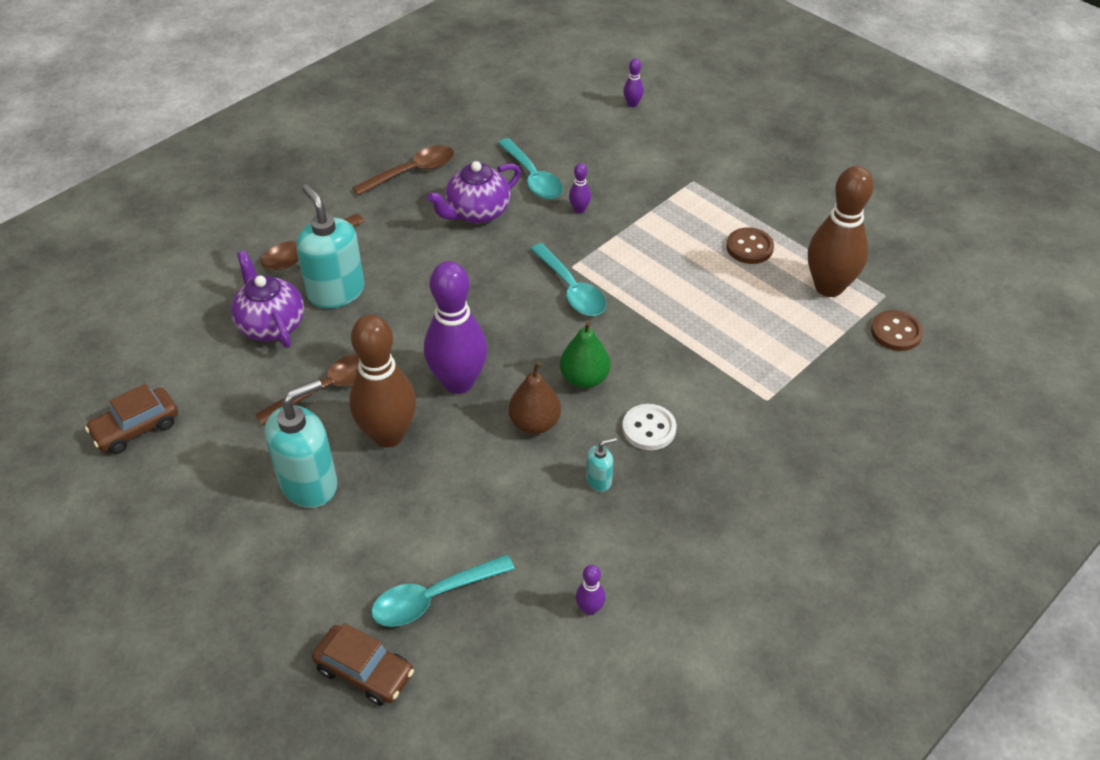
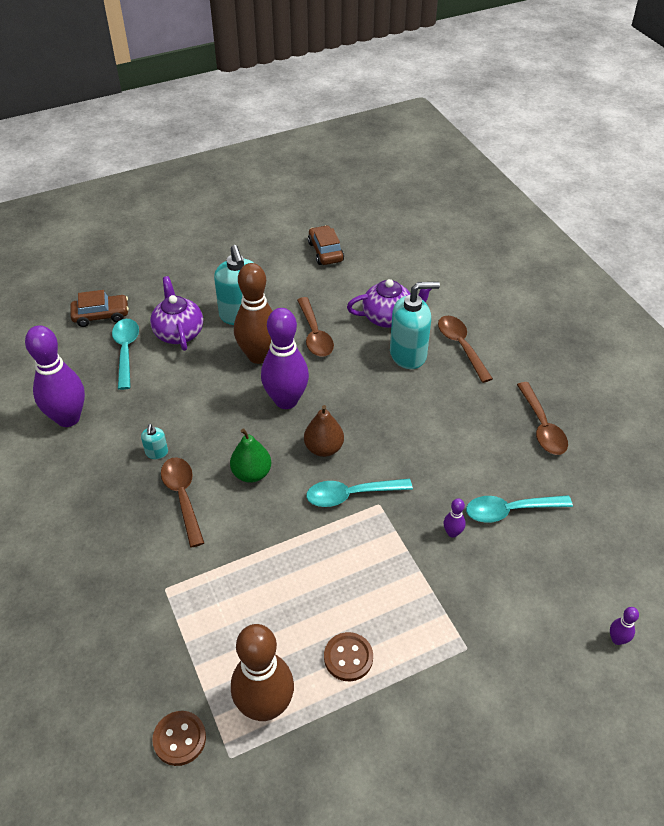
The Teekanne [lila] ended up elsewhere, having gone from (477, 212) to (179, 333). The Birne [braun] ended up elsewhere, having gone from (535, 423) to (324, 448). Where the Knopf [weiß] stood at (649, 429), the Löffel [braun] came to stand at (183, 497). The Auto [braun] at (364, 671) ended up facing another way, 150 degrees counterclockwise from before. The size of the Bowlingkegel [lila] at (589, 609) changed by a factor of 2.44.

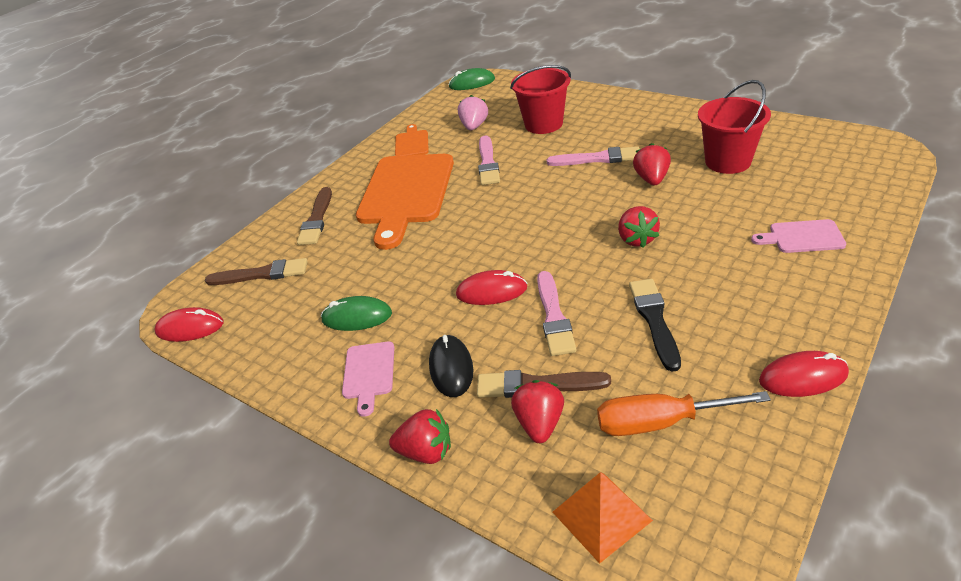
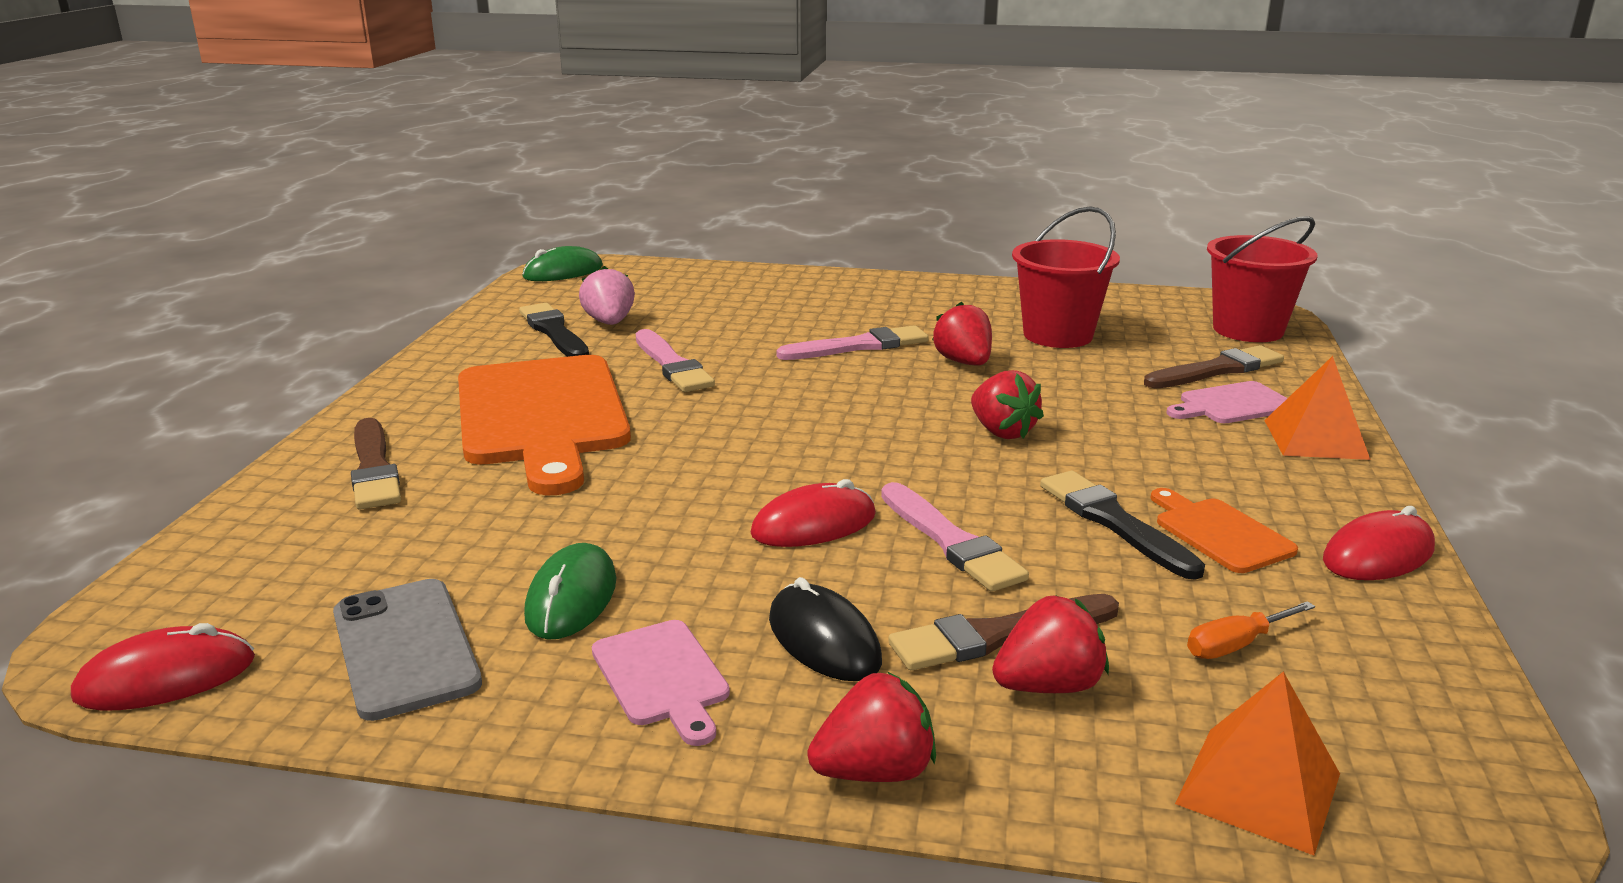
The second view gained the Handy [grau] at (405, 648). The second view gained the Pinsel [schwarz] at (554, 332). The second view gained the Pyramide [orange] at (1315, 439). The Pinsel [braun] ended up elsewhere, having gone from (261, 274) to (1216, 370). The Schneidebrett [orange] ended up elsewhere, having gone from (412, 143) to (1219, 533). The Eimer [rot] ended up elsewhere, having gone from (543, 124) to (1248, 330). The Computermaus [grün] at (357, 317) ended up facing another way, 60 degrees counterclockwise from before. The Erdbeere [rot] at (540, 423) ended up facing another way, 90 degrees clockwise from before. The size of the Schraubenzieher [orange] at (660, 422) changed by a factor of 0.55.

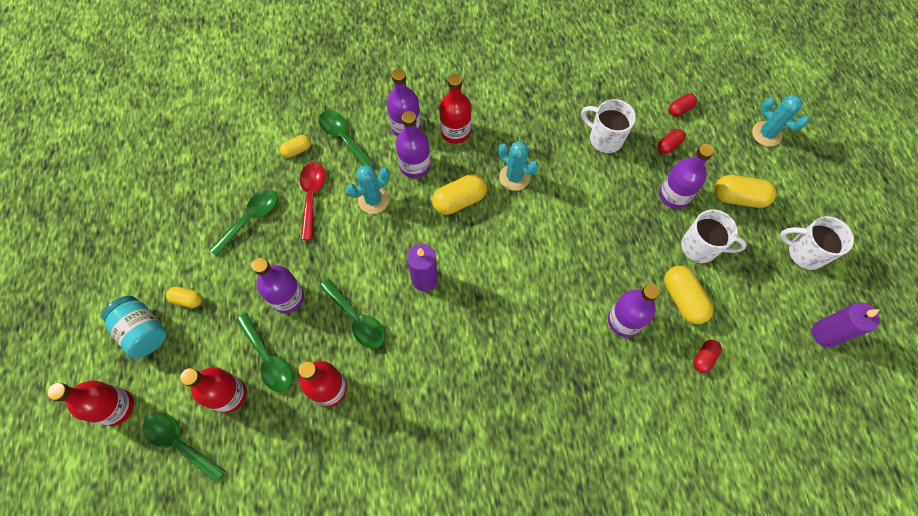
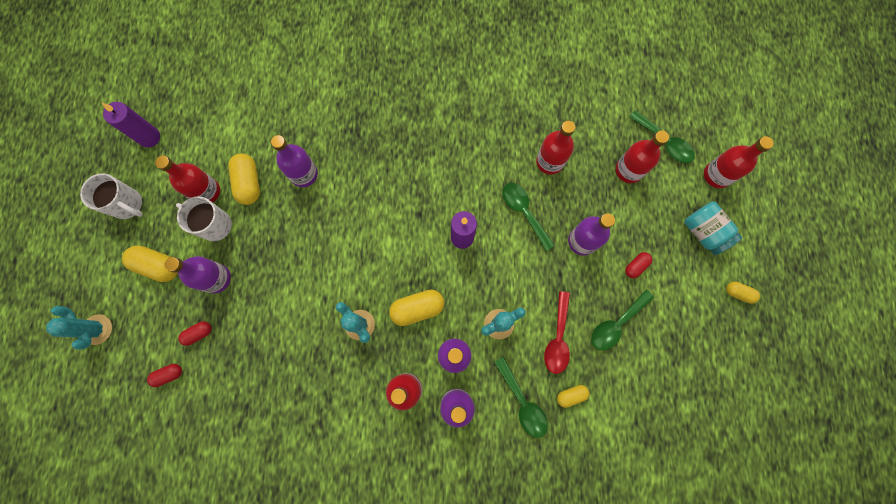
The second view lost the Löffel [grün] at (268, 359). The second view lost the Tasse [weiß] at (604, 138). The second view gained the Flasche [rot] at (206, 192). The Kapsel [gelb] ended up elsewhere, having gone from (187, 299) to (738, 293). The Kapsel [rot] ended up elsewhere, having gone from (704, 358) to (635, 266).

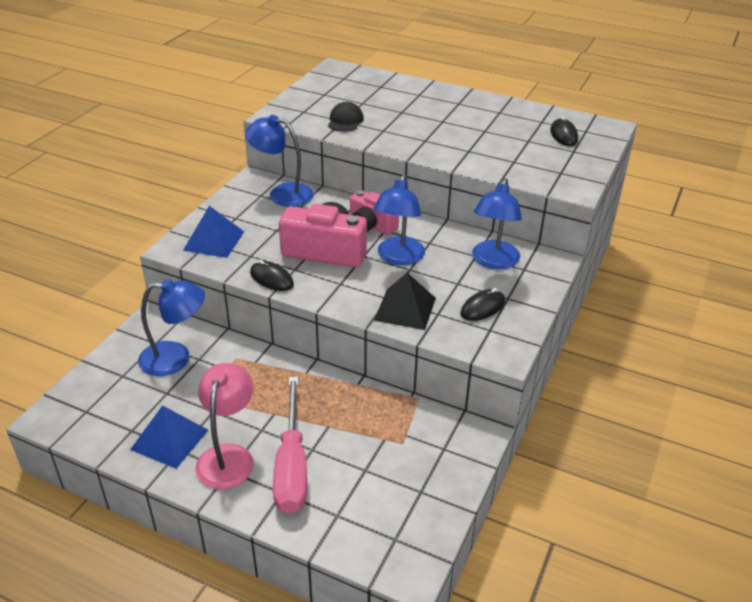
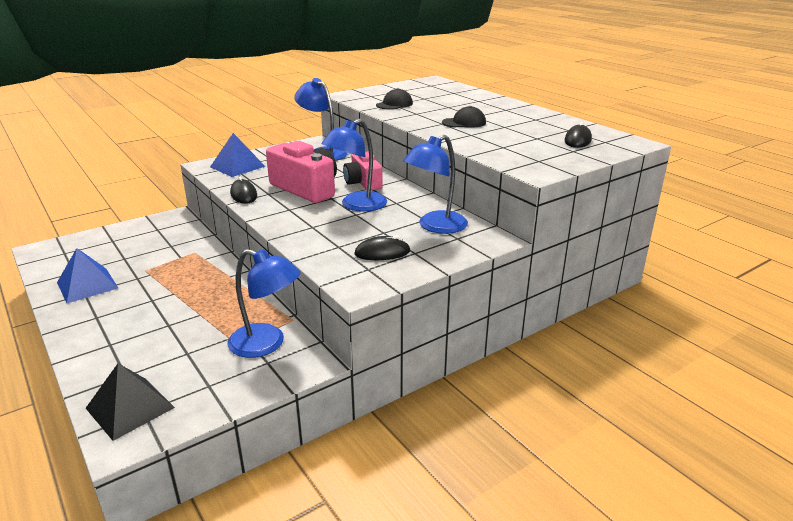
The second view lost the Lampe [rosa] at (228, 456). The second view lost the Schraubenzieher [rosa] at (291, 466). The second view gained the Kappe [schwarz] at (464, 122). The Lampe [blau] ended up elsewhere, having gone from (176, 358) to (266, 344). The Pyramide [schwarz] ended up elsewhere, having gone from (405, 309) to (130, 407).

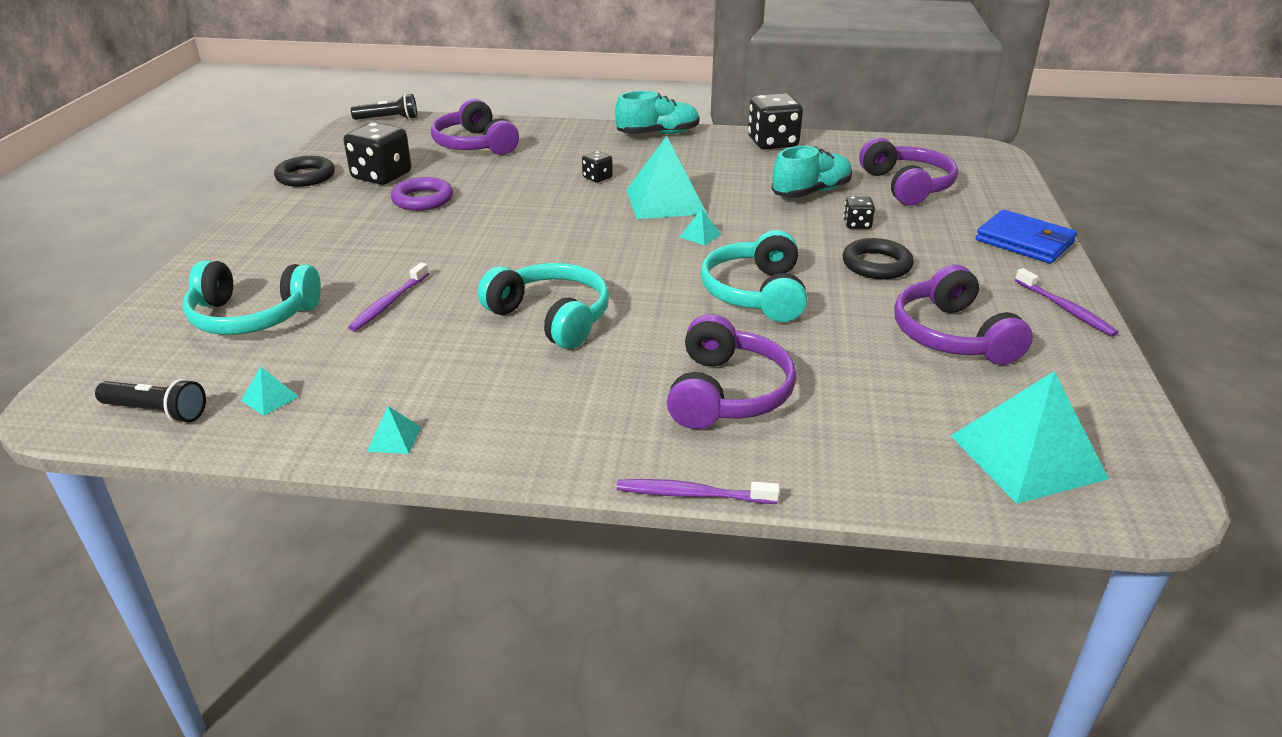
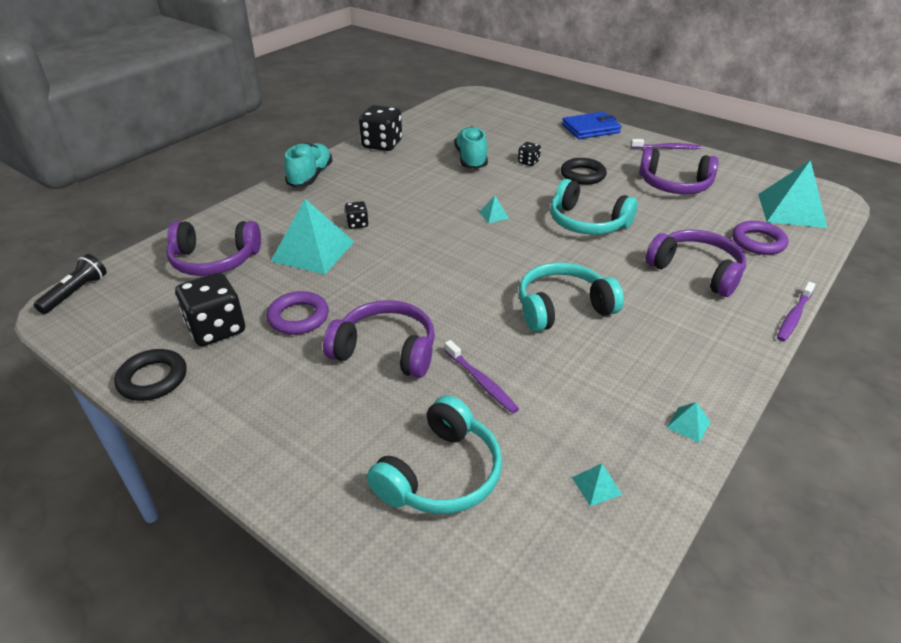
The second view lost the Taschenlampe [schwarz] at (157, 412). The second view gained the Ring [lila] at (758, 242). The Pyramide [türkis] ended up elsewhere, having gone from (665, 201) to (313, 251). The Kopfhörer [lila] ended up elsewhere, having gone from (907, 186) to (386, 350).

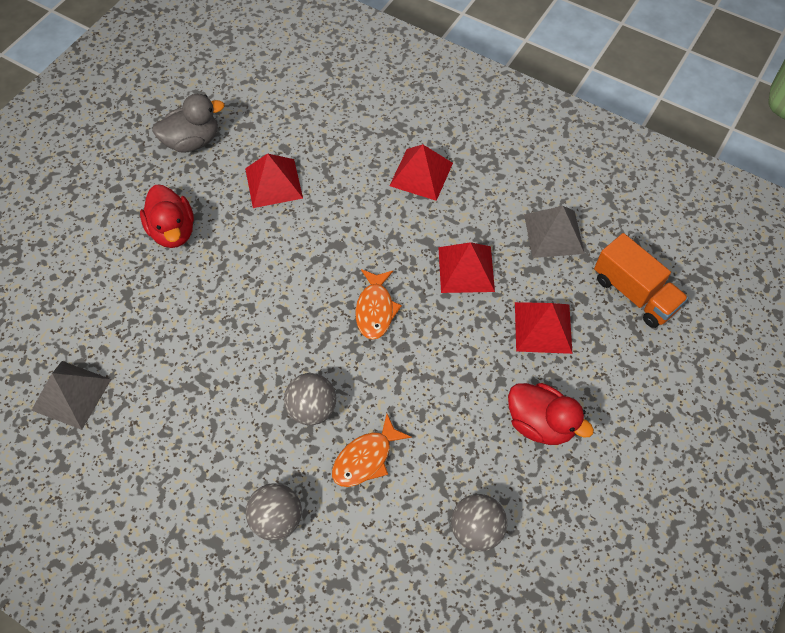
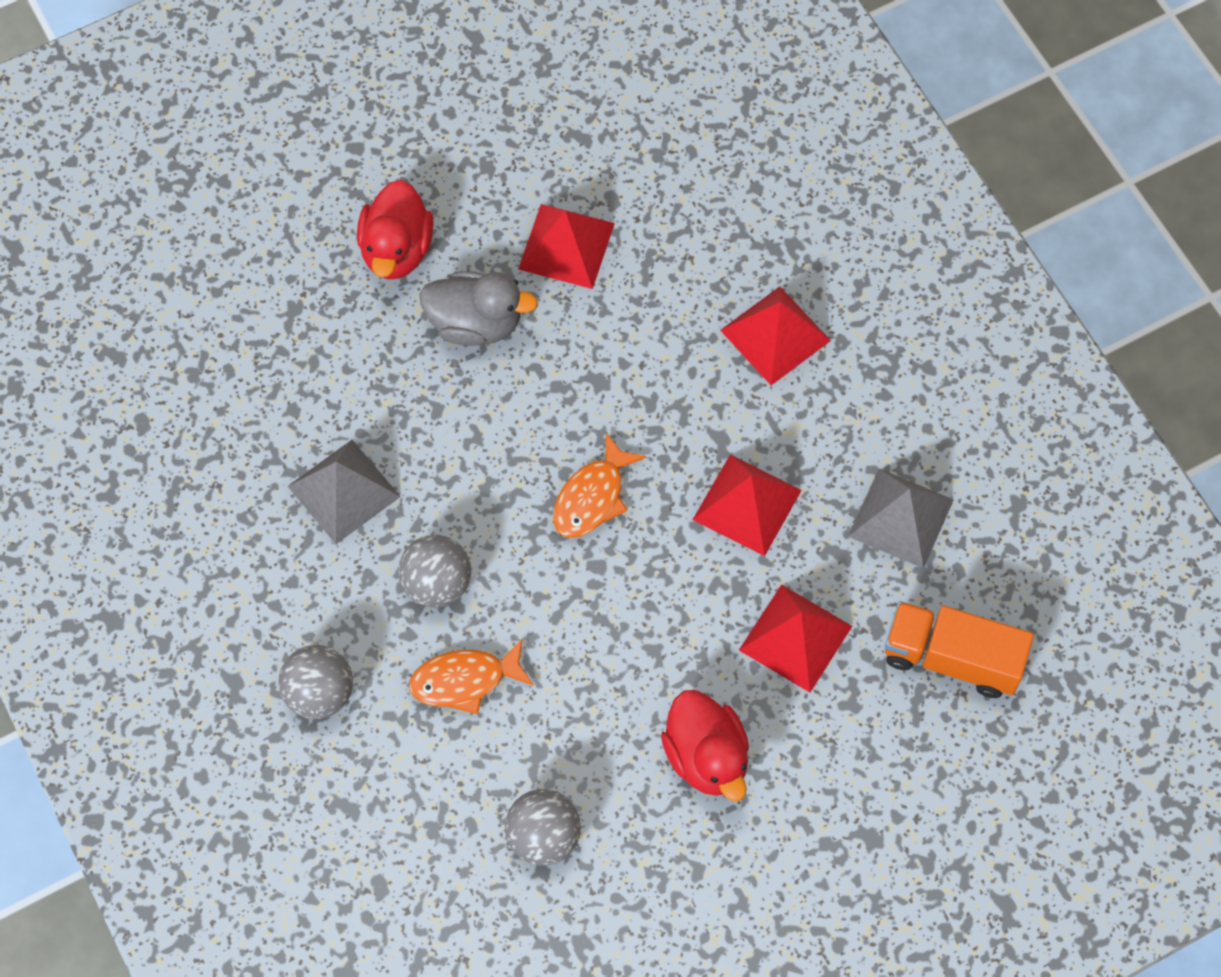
The Pyramide [grau] ended up elsewhere, having gone from (71, 394) to (343, 491). The Ente [grau] ended up elsewhere, having gone from (192, 141) to (476, 323). The Lastwagen [orange] at (634, 293) ended up facing another way, 120 degrees clockwise from before.

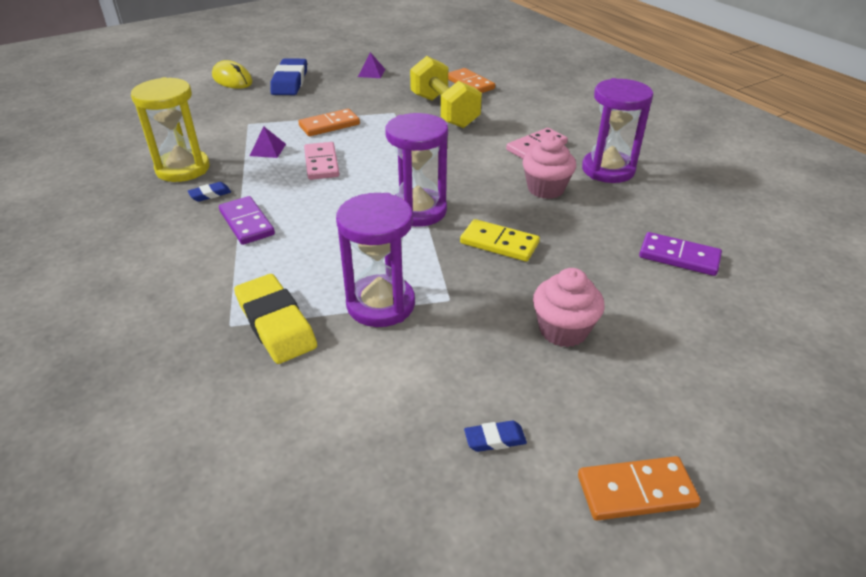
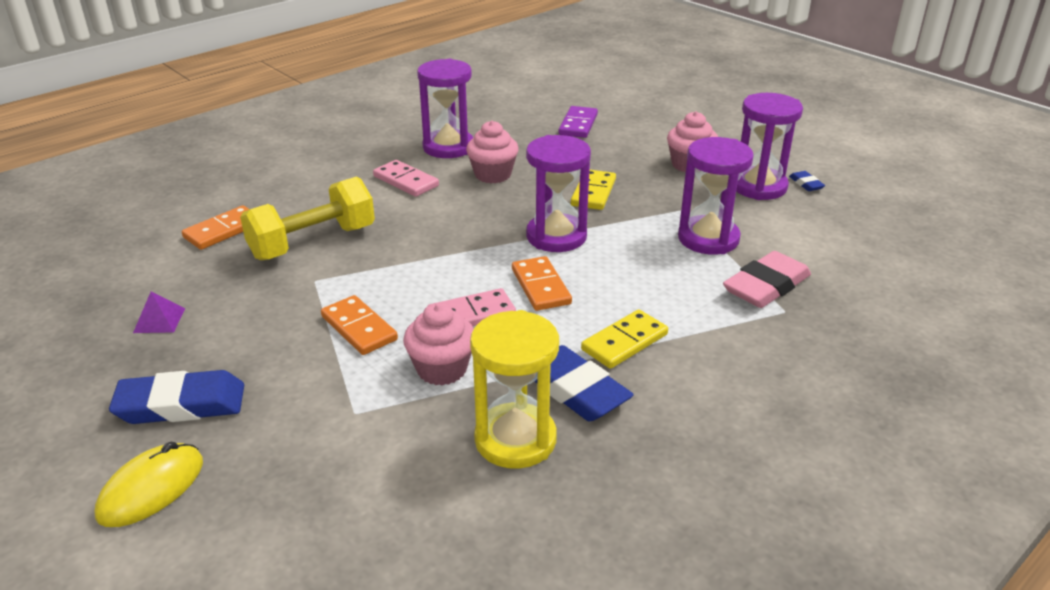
The second view gained the Sanduhr [lila] at (758, 187). The Dominostein [orange] ended up elsewhere, having gone from (636, 491) to (541, 286). Where the Pyramide [lila] stood at (268, 150), the Muffin [rosa] came to stand at (442, 369). What was the Dominostein [lila] at (246, 223) turned into the Dominostein [gelb] at (624, 342). What was the Radiergummi [gelb] at (276, 323) turned into the Radiergummi [rosa] at (766, 286). The size of the Radiergummi [blau] at (210, 194) changed by a factor of 2.17.

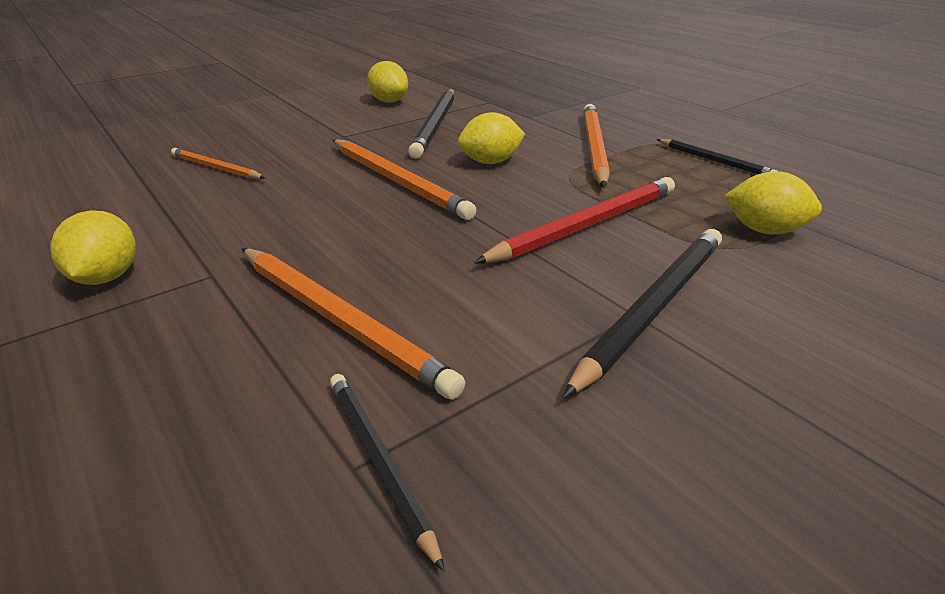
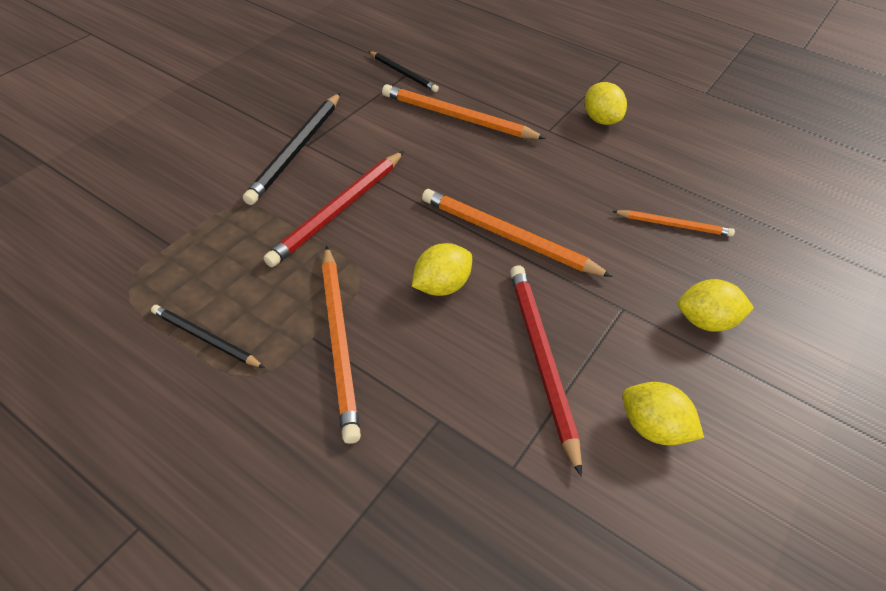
The Zitrone [gelb] ended up elsewhere, having gone from (764, 230) to (705, 321). What was the Bleistift [schwarz] at (435, 125) turned into the Bleistift [rot] at (541, 360).

